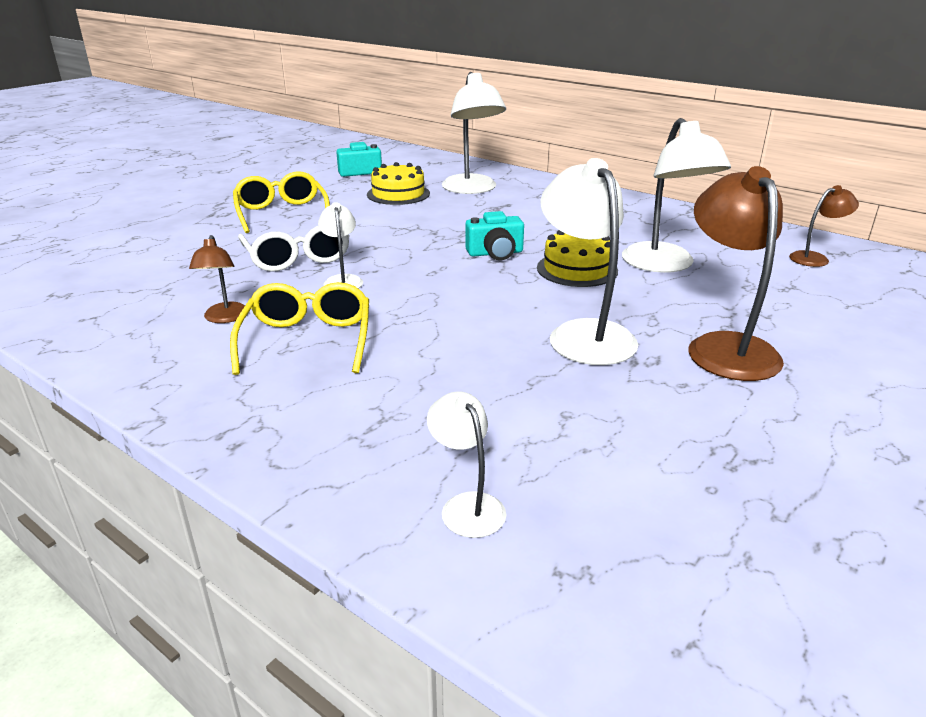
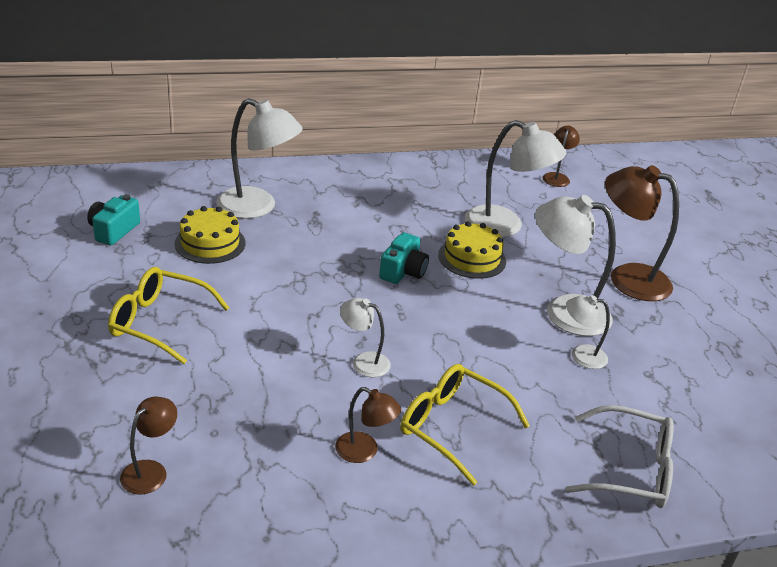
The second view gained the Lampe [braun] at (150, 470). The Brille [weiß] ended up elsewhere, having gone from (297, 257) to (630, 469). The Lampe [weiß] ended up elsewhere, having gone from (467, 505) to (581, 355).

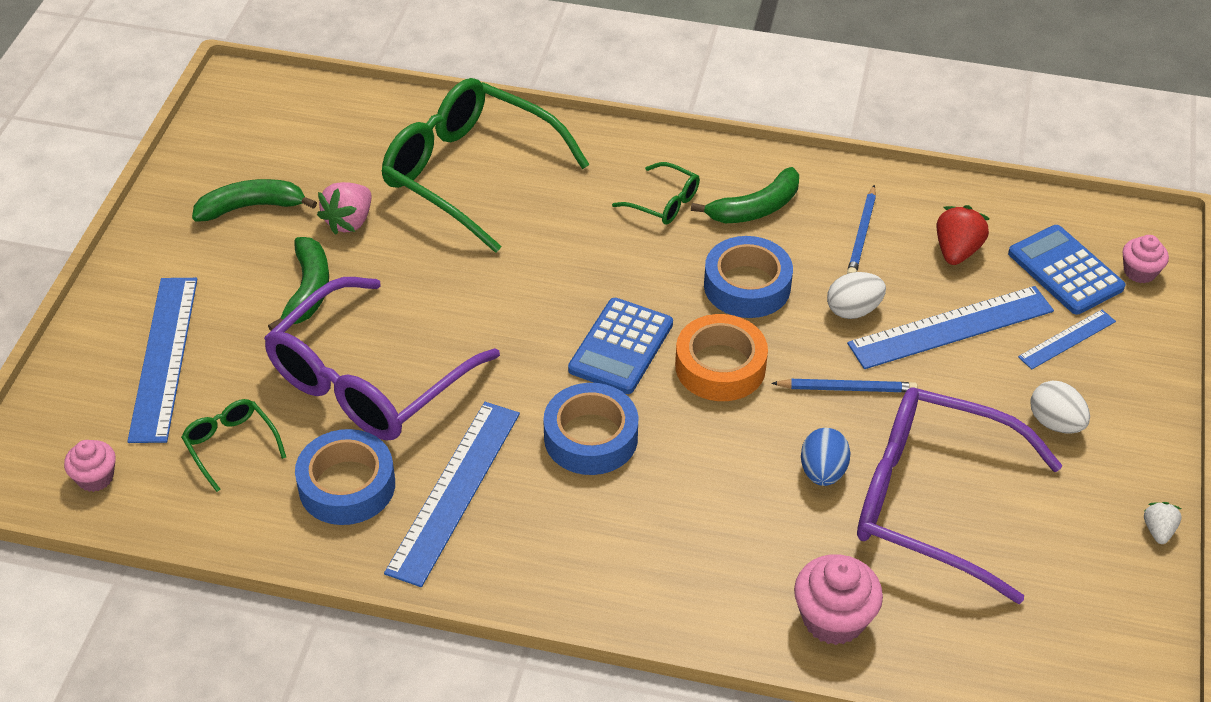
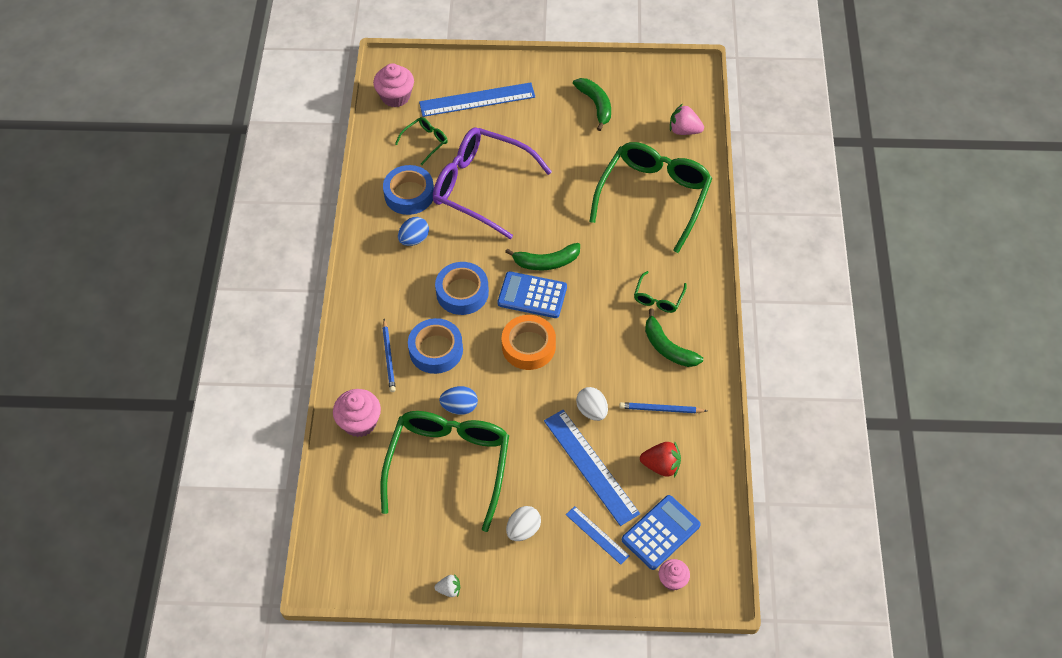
The Banane [grün] ended up elsewhere, having gone from (307, 291) to (546, 262). The Erdbeere [rosa] ended up elsewhere, having gone from (349, 222) to (684, 130). The Klebeband [blau] ended up elsewhere, having gone from (747, 286) to (436, 350). The Bleistift [blau] ended up elsewhere, having gone from (846, 388) to (388, 357). Where the Lineal [blau] stood at (454, 491), the Ei [blau] came to stand at (414, 239). What was the Brille [lila] at (932, 501) turned into the Brille [grün] at (449, 465). The size of the Muffin [rosa] at (95, 477) changed by a factor of 1.63.

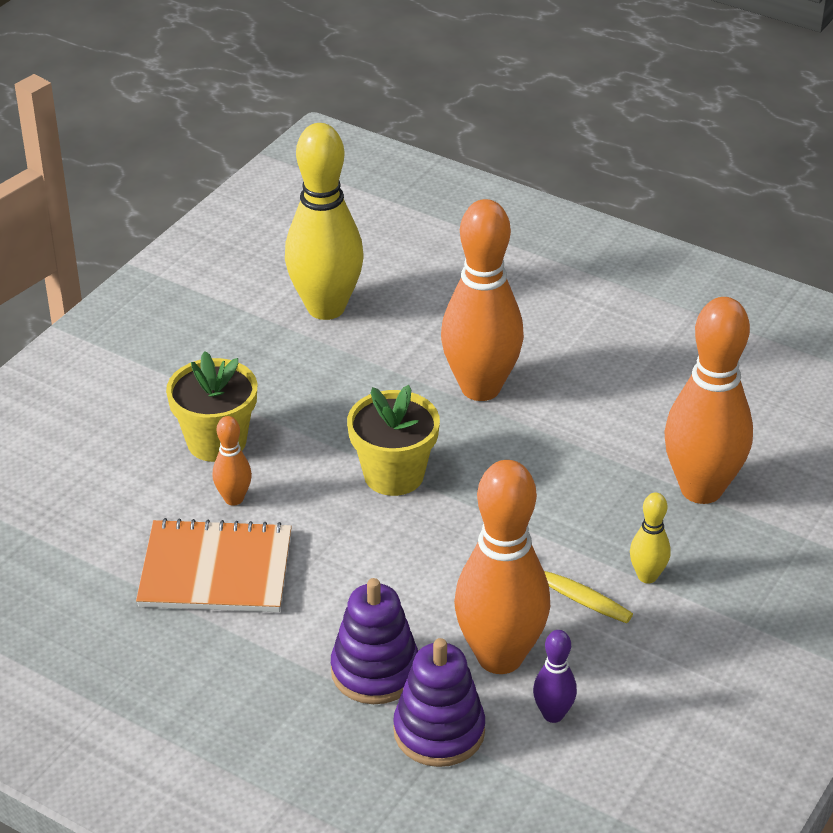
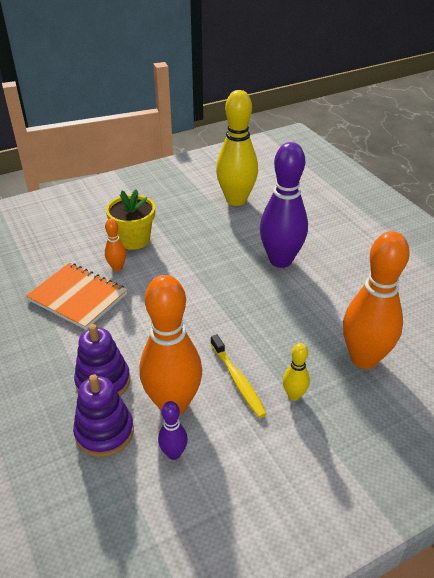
The second view lost the Blumentopf [gelb] at (394, 475). What was the Bowlingkegel [orange] at (480, 388) turned into the Bowlingkegel [lila] at (280, 260).

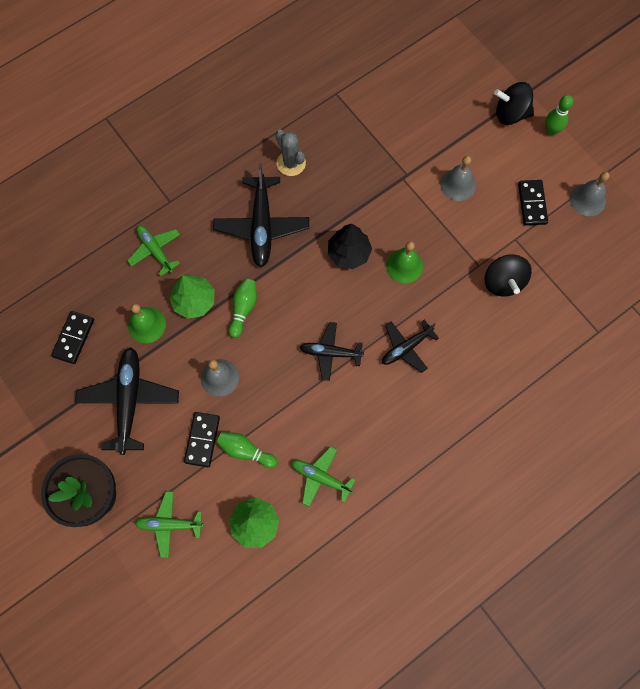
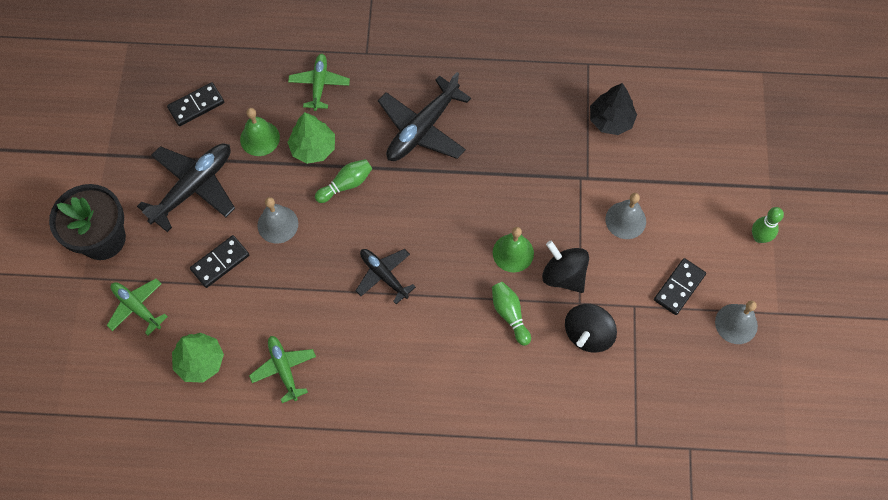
The second view lost the Kaktus [grau] at (291, 163). The second view lost the Flugzeug [schwarz] at (406, 348). The Bowlingkegel [grün] ended up elsewhere, having gone from (245, 451) to (510, 314). The Baum [schwarz] ended up elsewhere, having gone from (349, 253) to (611, 120). The Kreisel [schwarz] ended up elsewhere, having gone from (510, 114) to (563, 275).

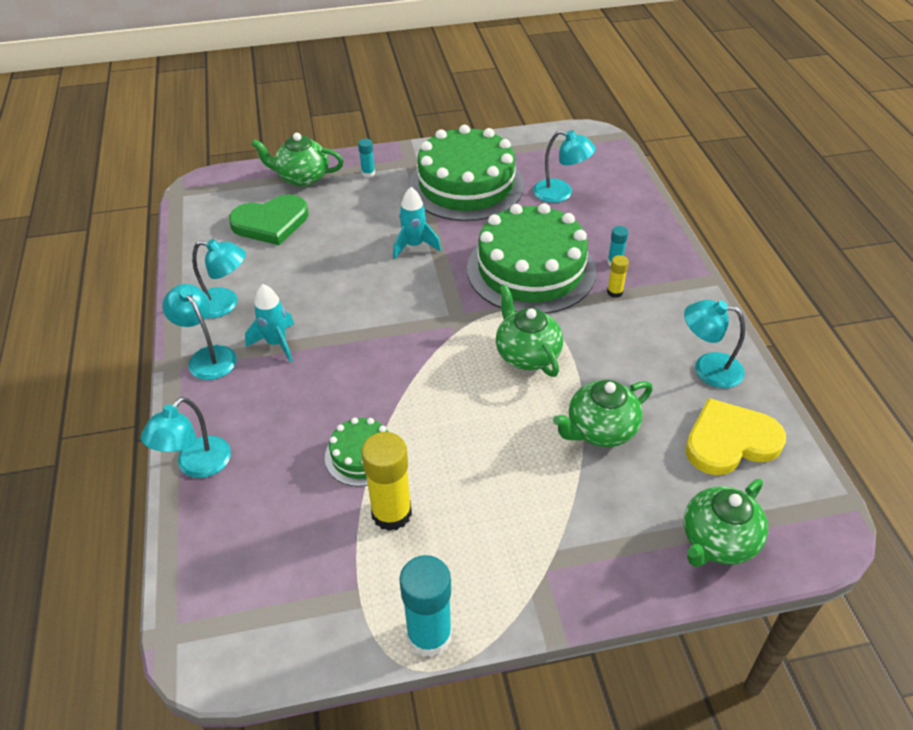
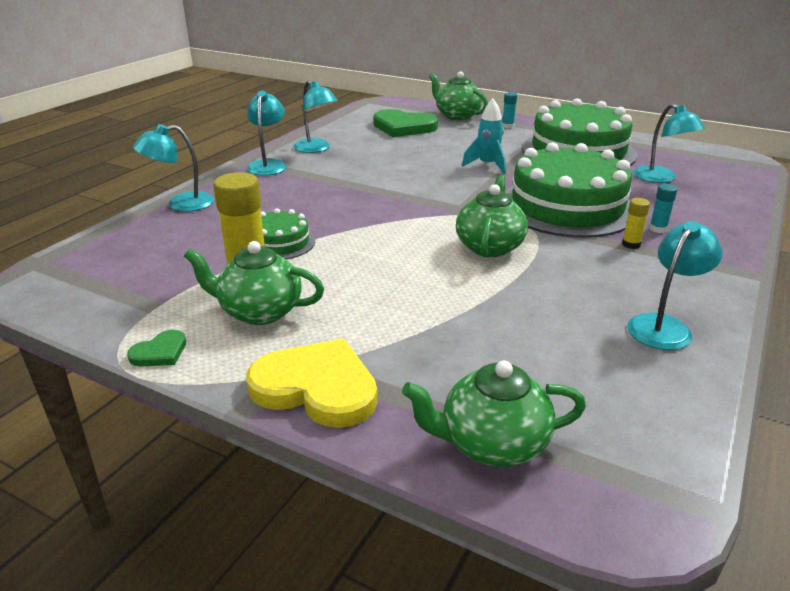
The second view lost the Rakete [türkis] at (276, 343). The Teekanne [grün] ended up elsewhere, having gone from (600, 430) to (259, 312). The Herz [gelb] ended up elsewhere, having gone from (730, 441) to (316, 387). Where the Klebestift [türkis] stood at (429, 635), the Herz [grün] came to stand at (160, 352). The Lampe [türkis] at (708, 368) ended up facing another way, 75 degrees clockwise from before.

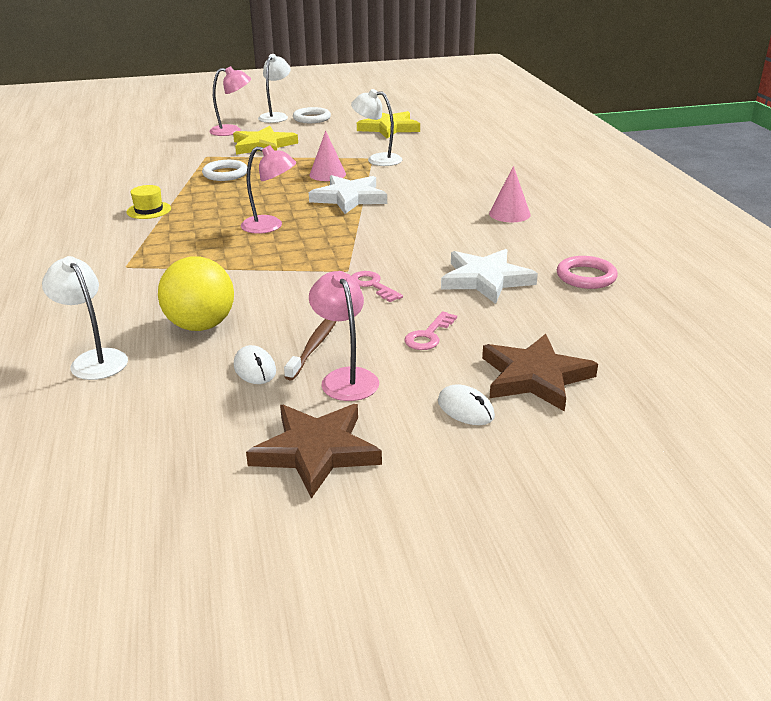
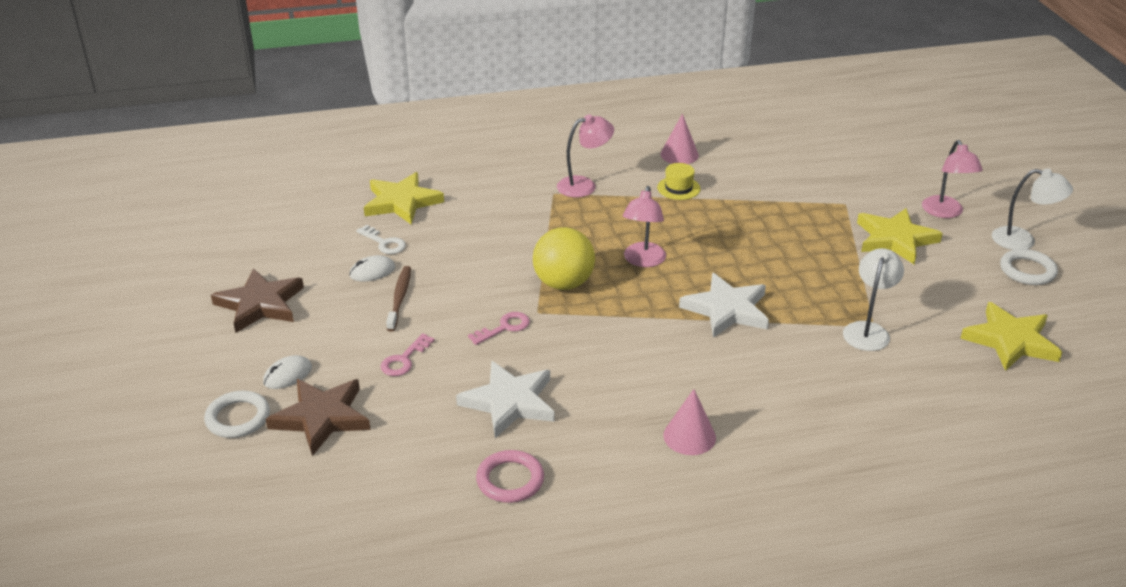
The second view gained the Schlüssel [weiß] at (384, 243). The Ball [gelb] ended up elsewhere, having gone from (201, 325) to (563, 283). The Ring [weiß] ended up elsewhere, having gone from (225, 174) to (238, 418). The Kegel [rosa] ended up elsewhere, having gone from (327, 174) to (679, 154). The Lampe [rosa] ended up elsewhere, having gone from (345, 378) to (584, 185). Where the Lampe [weiß] stood at (94, 359), the Stern [gelb] came to stand at (402, 202). The Zahnbürste [braun] at (314, 346) ended up facing another way, 105 degrees counterclockwise from before. The Schlüssel [rosa] at (428, 335) ended up facing another way, 90 degrees counterclockwise from before.

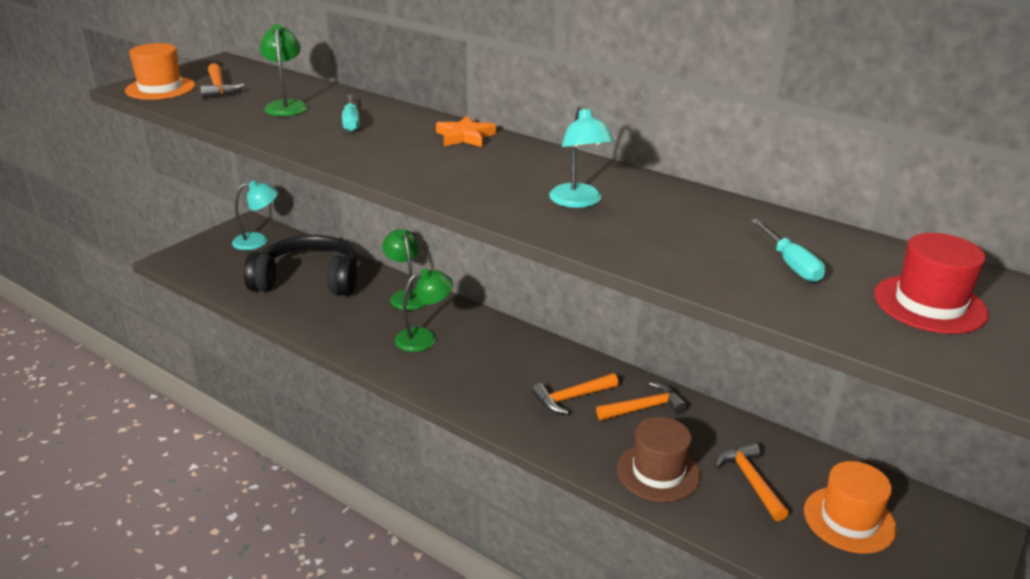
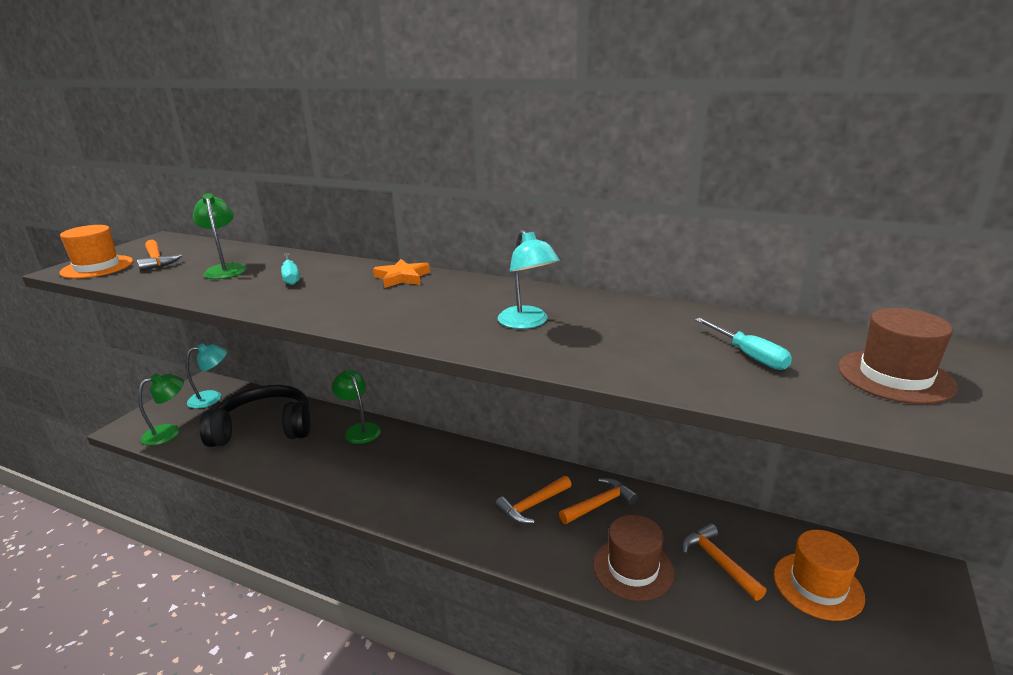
The Lampe [grün] ended up elsewhere, having gone from (424, 338) to (169, 432). What was the Hut [rot] at (929, 304) turned into the Hut [braun] at (895, 376).

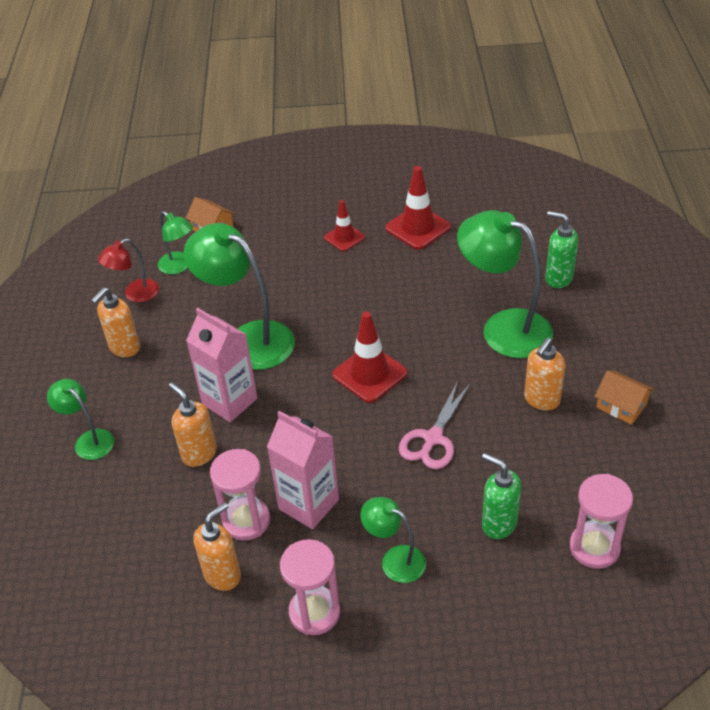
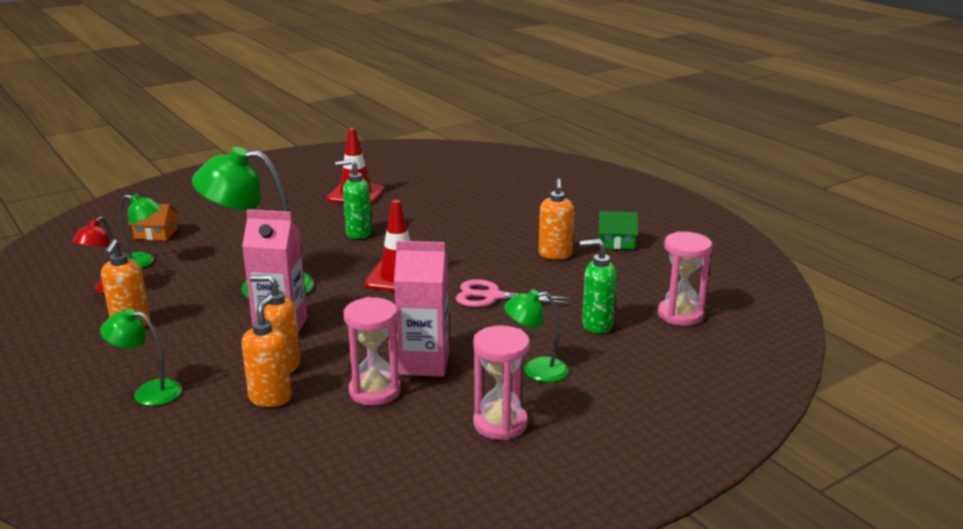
The second view lost the Leitkegel [rot] at (344, 237). The second view lost the Lampe [grün] at (503, 328). The Seifenspender [orange] ended up elsewhere, having gone from (223, 575) to (271, 398). The Seifenspender [grün] ended up elsewhere, having gone from (558, 278) to (358, 233). What was the Haus [orange] at (621, 405) turned into the Haus [grün] at (616, 242). The Schere [rosa] at (433, 438) ended up facing another way, 105 degrees clockwise from before.

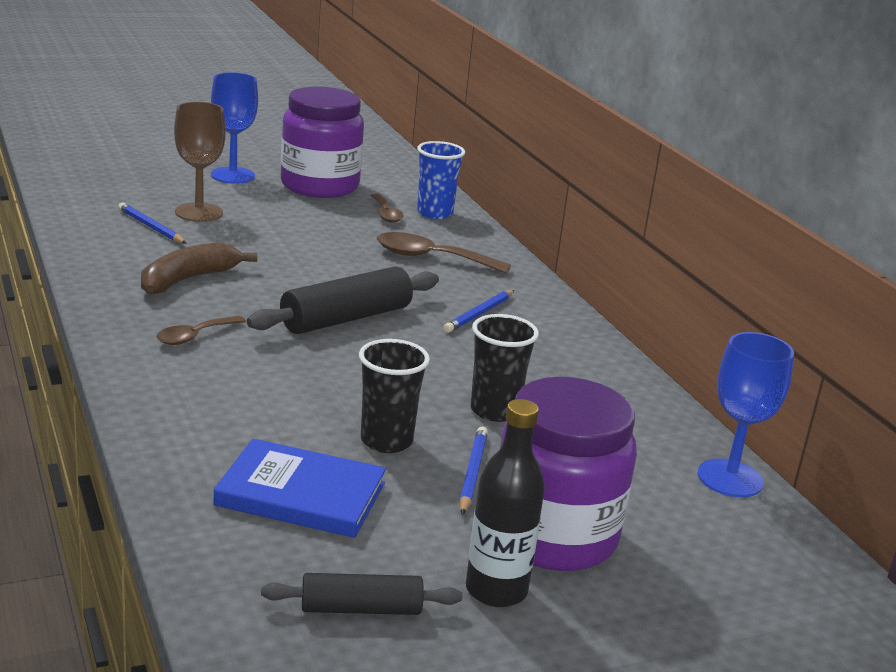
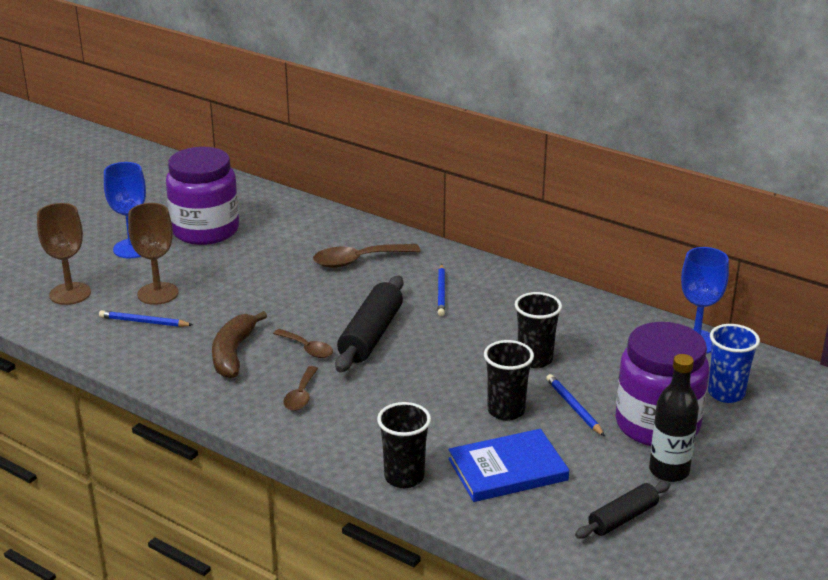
The second view gained the Kelch [braun] at (70, 294). The second view gained the Becher [schwarz] at (404, 477). The Löffel [braun] ended up elsewhere, having gone from (386, 214) to (307, 349). The Becher [blau] ended up elsewhere, having gone from (434, 213) to (726, 393).

